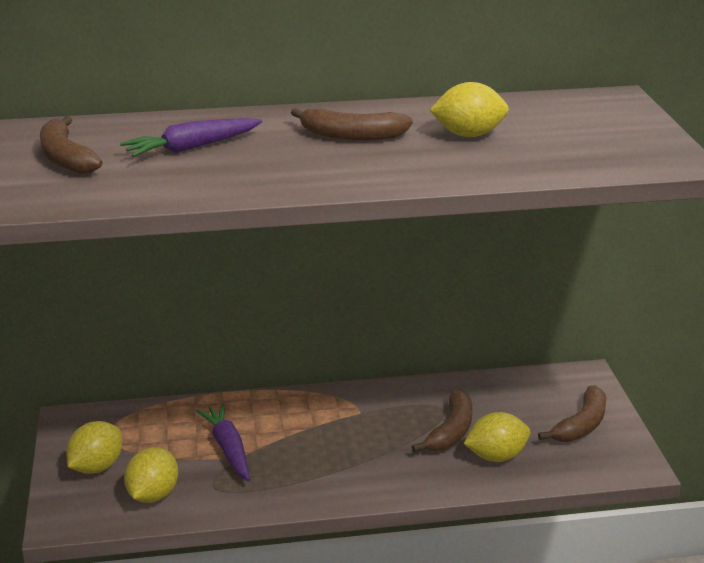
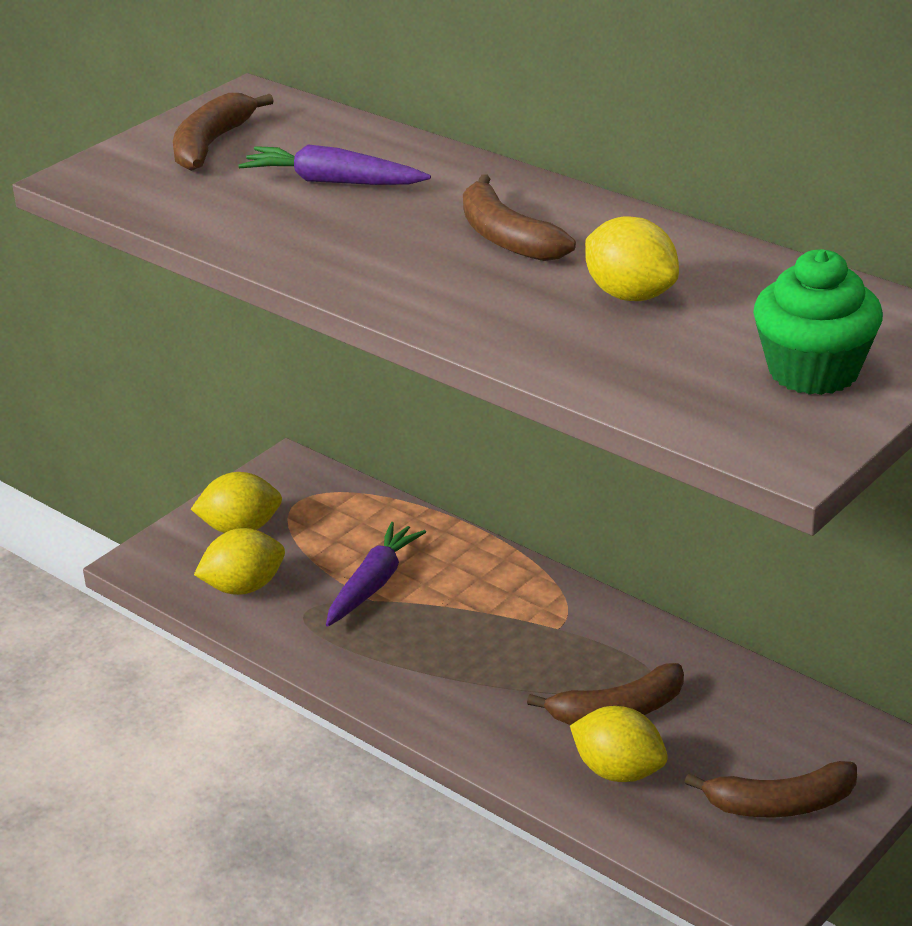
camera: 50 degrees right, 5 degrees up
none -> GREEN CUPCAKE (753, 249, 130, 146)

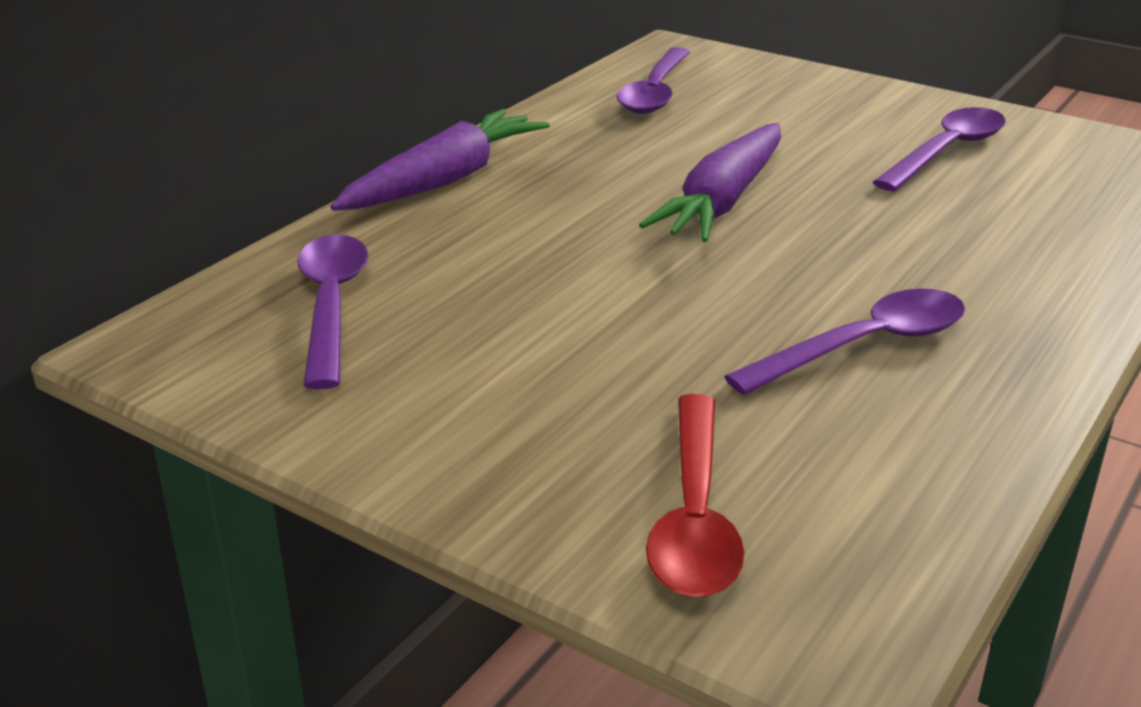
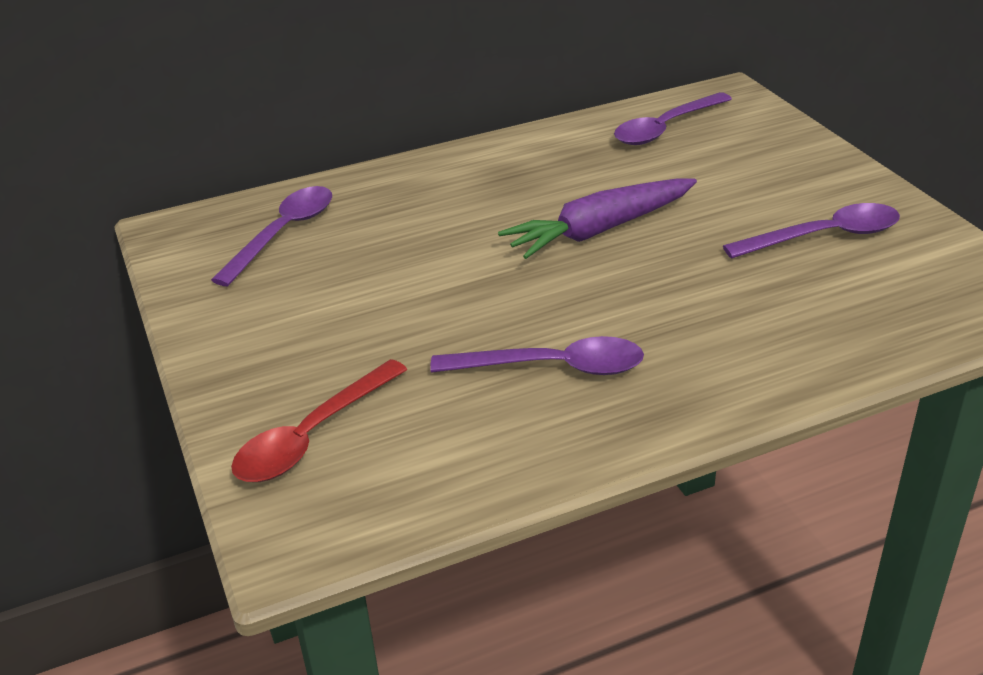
camera: 35 degrees right, 5 degrees up
PURPLE CARROT (331, 109, 219, 102) -> none

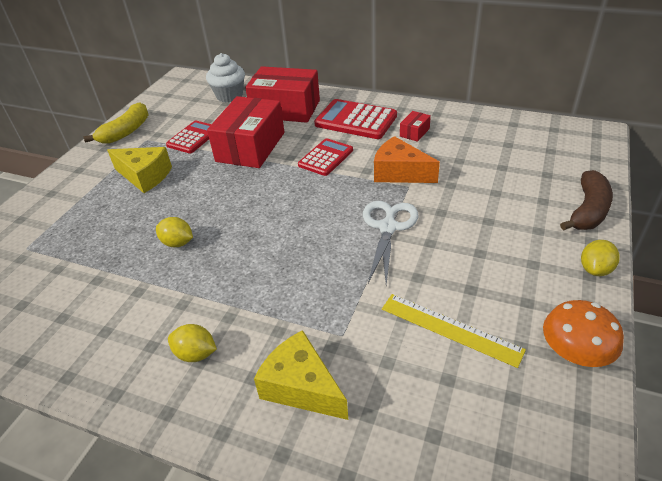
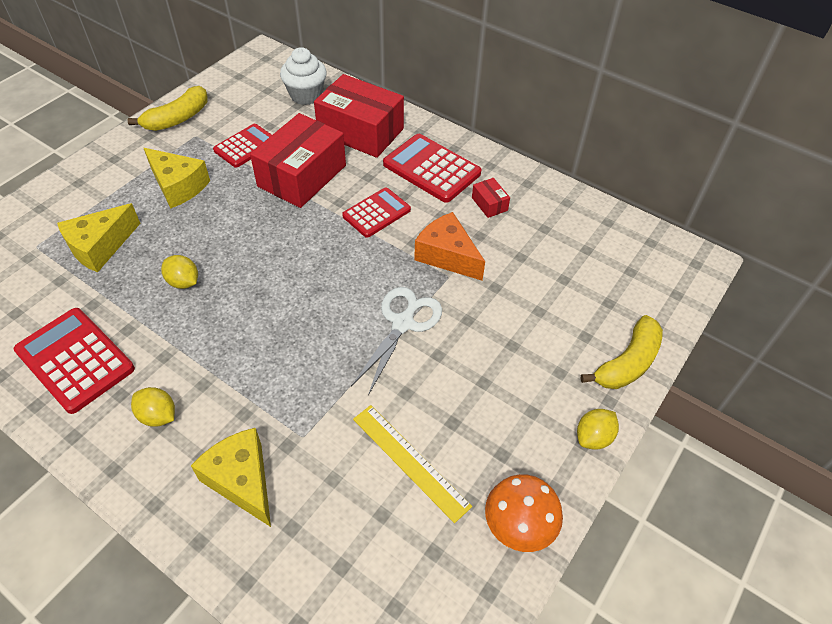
camera: 10 degrees right, 10 degrees up
RED BOX (400, 111, 31, 31) -> RED BOX (472, 178, 38, 40), 75 degrees counterclockwise
BROWN BANANA (560, 170, 53, 61) -> YELLOW BANANA (581, 315, 82, 74)
none -> YELLOW CHEESE (57, 203, 84, 69)
none -> RED CALCULATOR (14, 308, 121, 106)

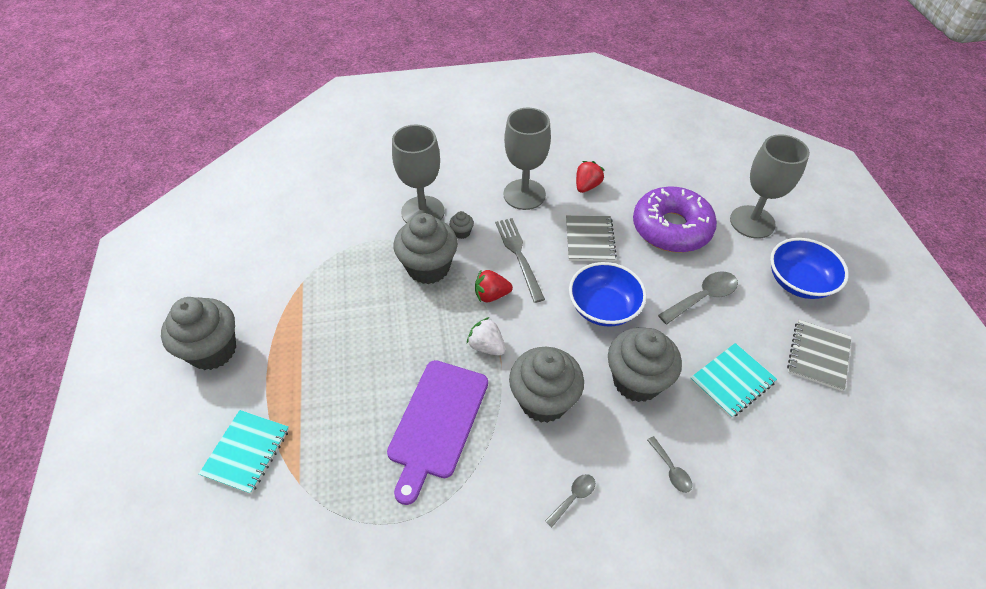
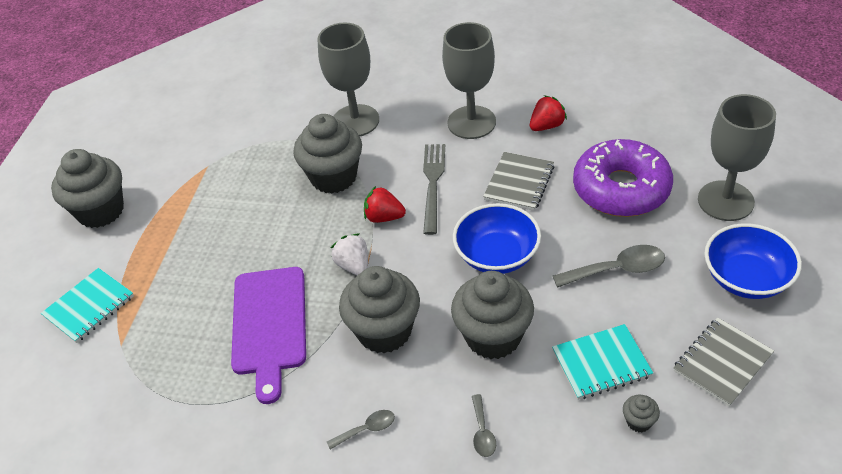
camera: 25 degrees right, 5 degrees down
GREY CUPCAKE (449, 211, 25, 28) -> GREY CUPCAKE (623, 395, 37, 37), shifted
PURPLE CUTTING BOARD (387, 360, 101, 145) -> PURPLE CUTTING BOARD (231, 267, 75, 137), 45 degrees counterclockwise

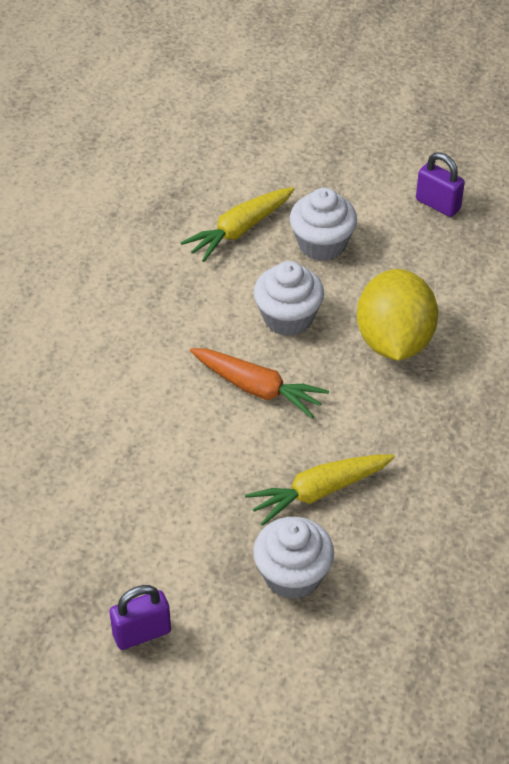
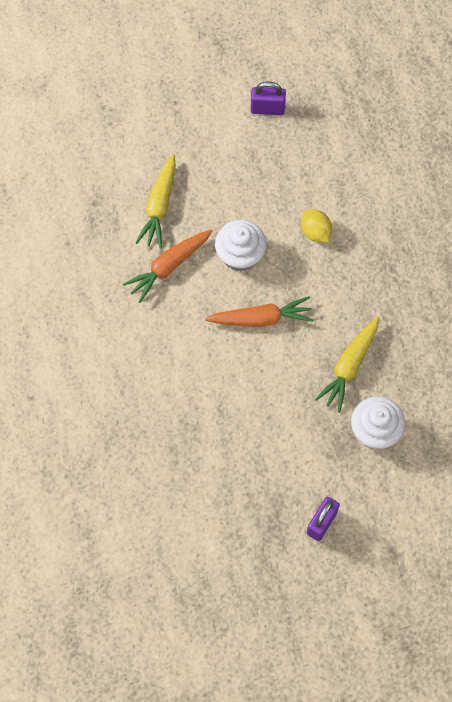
camera: 35 degrees left, 20 degrees up
WHITE CUPCAKE (290, 188, 67, 73) -> none
YELLOW LEMON (357, 269, 81, 92) -> YELLOW LEMON (301, 209, 31, 34), x0.50
none -> ORANGE CARROT (123, 230, 89, 73)

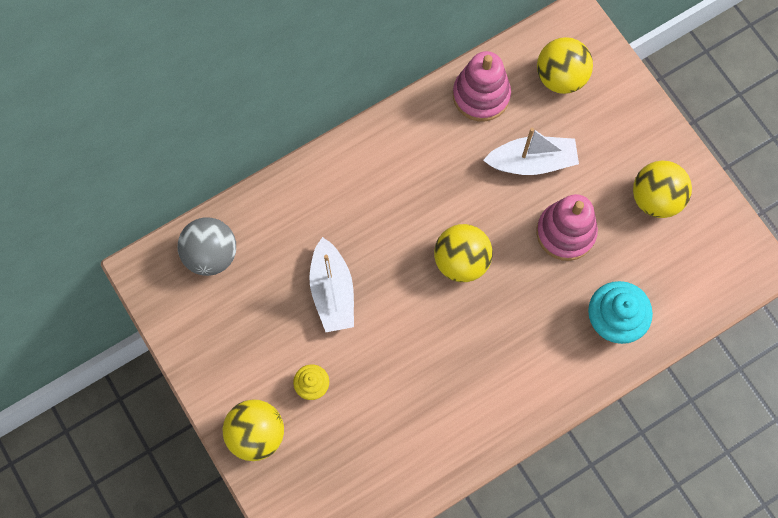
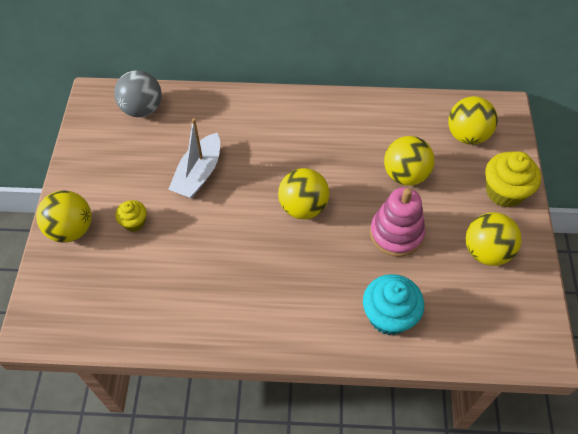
camera: 35 degrees right, 15 degrees down
PINK STACKING TOY (453, 51, 58, 70) -> none
WHITE BOAT (483, 128, 96, 47) -> YELLOW BALL (384, 136, 51, 50)
none -> YELLOW CUPCAKE (485, 151, 56, 56)

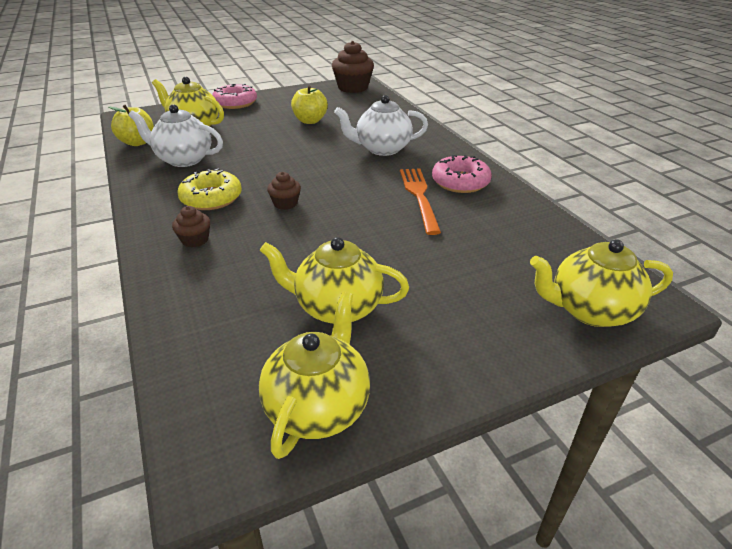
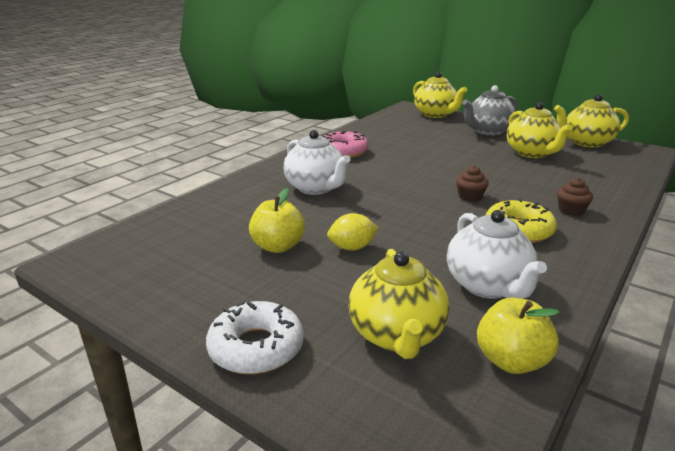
camera: 120 degrees left, 10 degrees down
BROWN CUPCAKE (332, 41, 42, 52) -> none
PINK DONUT (212, 83, 45, 26) -> WHITE DONUT (206, 301, 98, 73)
ORANGE FORK (400, 169, 41, 66) -> none
none -> GREY TEAPOT (462, 85, 55, 51)
none -> YELLOW LEMON (327, 213, 52, 38)

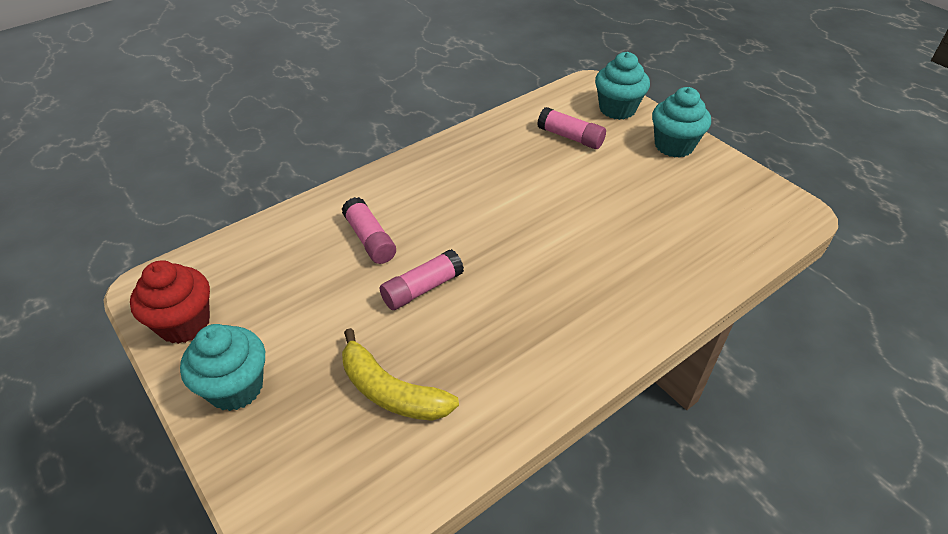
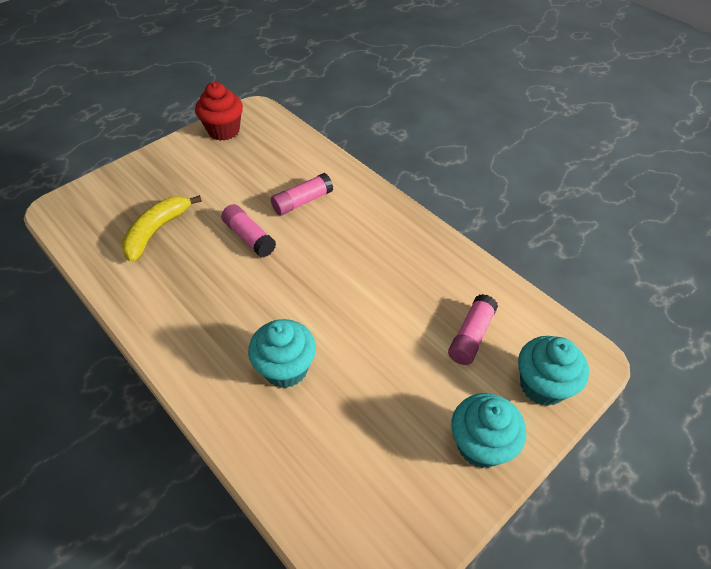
camera: 85 degrees right, 5 degrees up
TURQUOISE CUPCAKE (180, 324, 85, 87) -> TURQUOISE CUPCAKE (248, 319, 68, 69), shifted

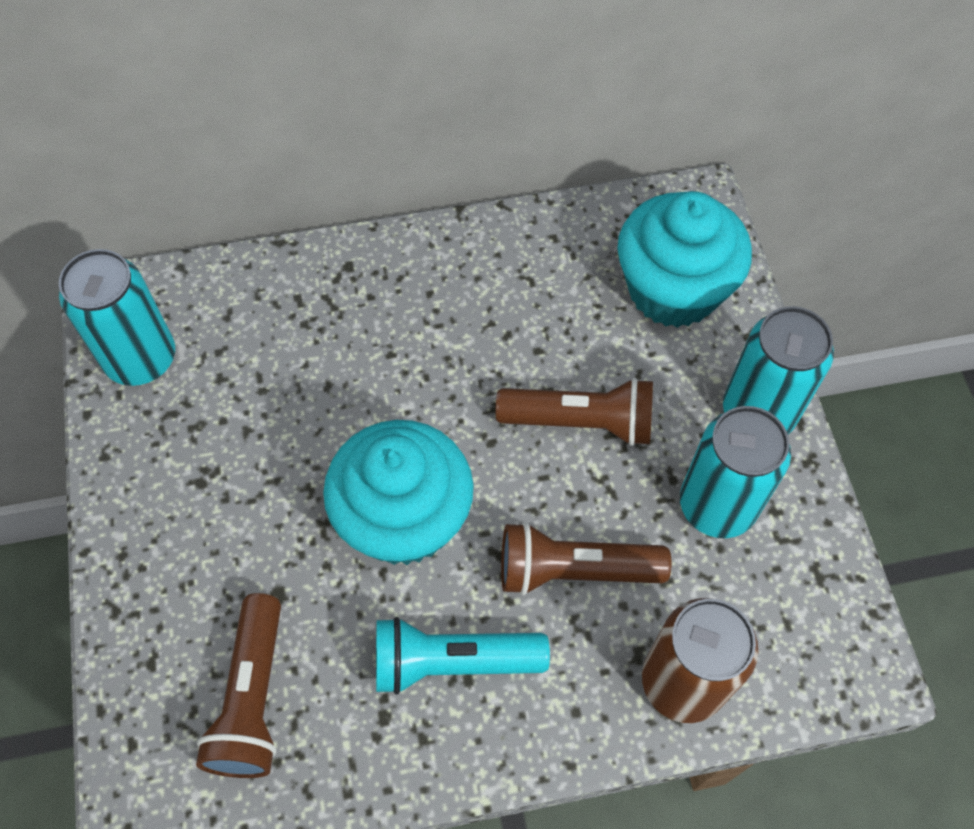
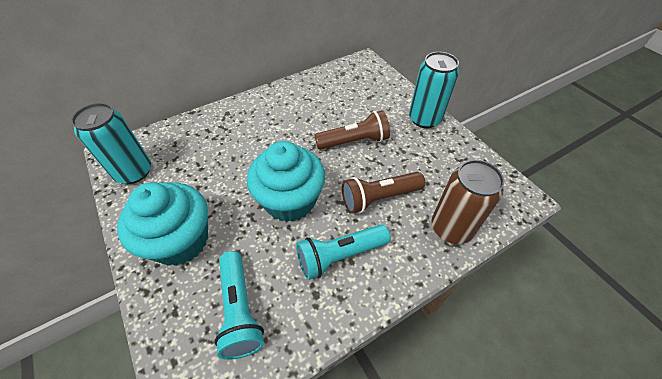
camera: 20 degrees left, 10 degrees down
TURQUOISE CUPCAKE (617, 191, 135, 137) -> TURQUOISE CUPCAKE (117, 182, 91, 84), shifted
TURQUOISE CAN (680, 406, 111, 132) -> none
BROWN FLASHLIGHT (196, 593, 85, 185) -> TURQUOISE FLASHLIGHT (214, 251, 50, 109)

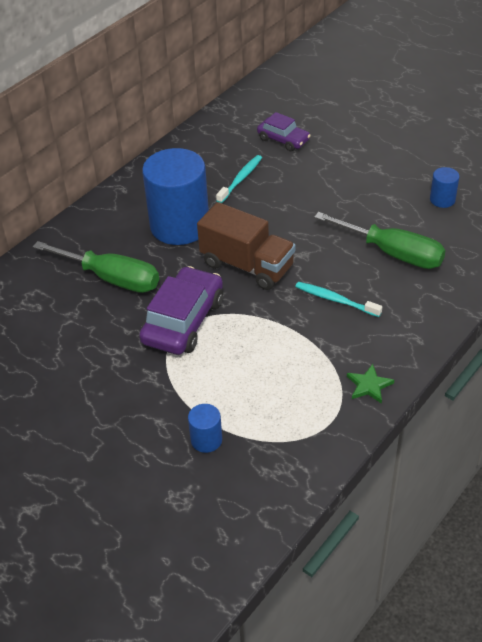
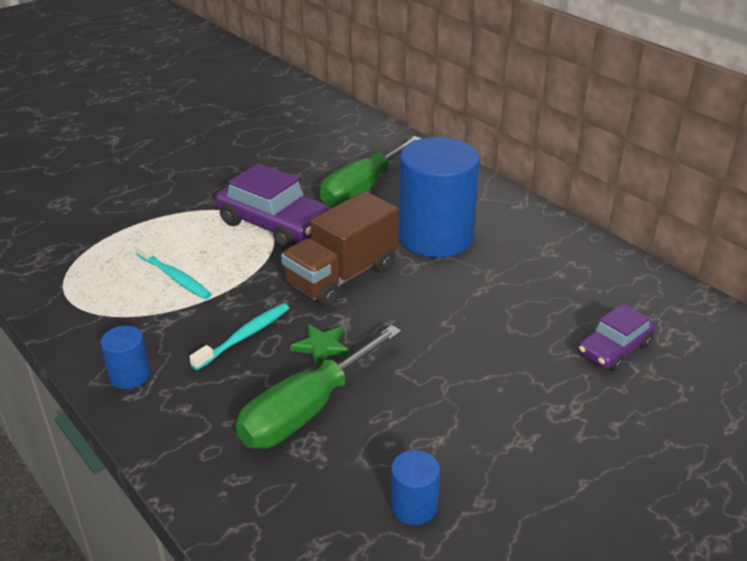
camera: 100 degrees right, 10 degrees down
TURQUOISE TOOTHBRUSH (216, 155, 46, 48) -> TURQUOISE TOOTHBRUSH (135, 242, 77, 57), shifted
GREEN STAR (347, 364, 47, 40) -> GREEN STAR (290, 324, 60, 44), shifted
BLUE CYLINDER (188, 404, 34, 49) -> BLUE CYLINDER (101, 326, 49, 63), shifted

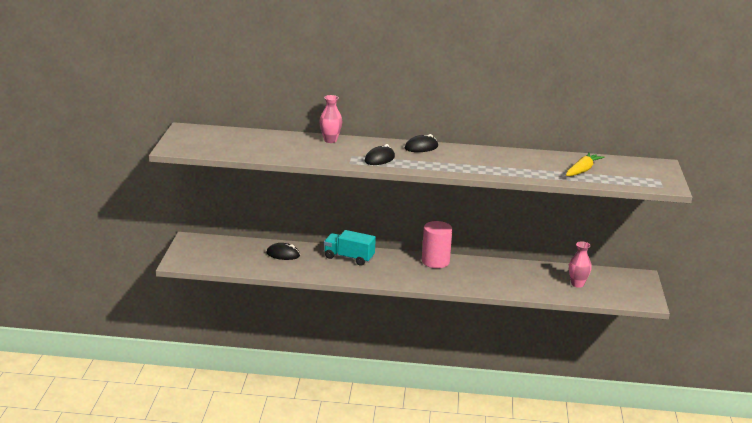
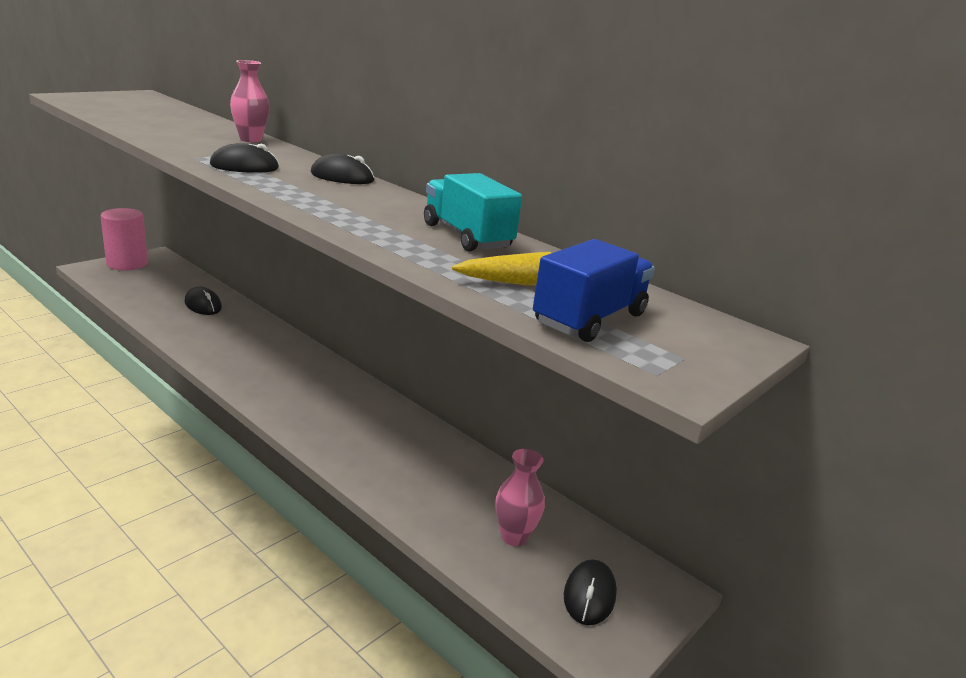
camera: 35 degrees right, 0 degrees up
PINK CYLINDER (422, 221, 31, 47) -> PINK CYLINDER (100, 208, 48, 62), shifted
TURQUOISE TRUCK (324, 230, 52, 36) -> TURQUOISE TRUCK (424, 173, 98, 78), shifted
none -> BLUE TRUCK (533, 239, 122, 103)
none -> BLACK MOUSE (564, 559, 53, 66)

